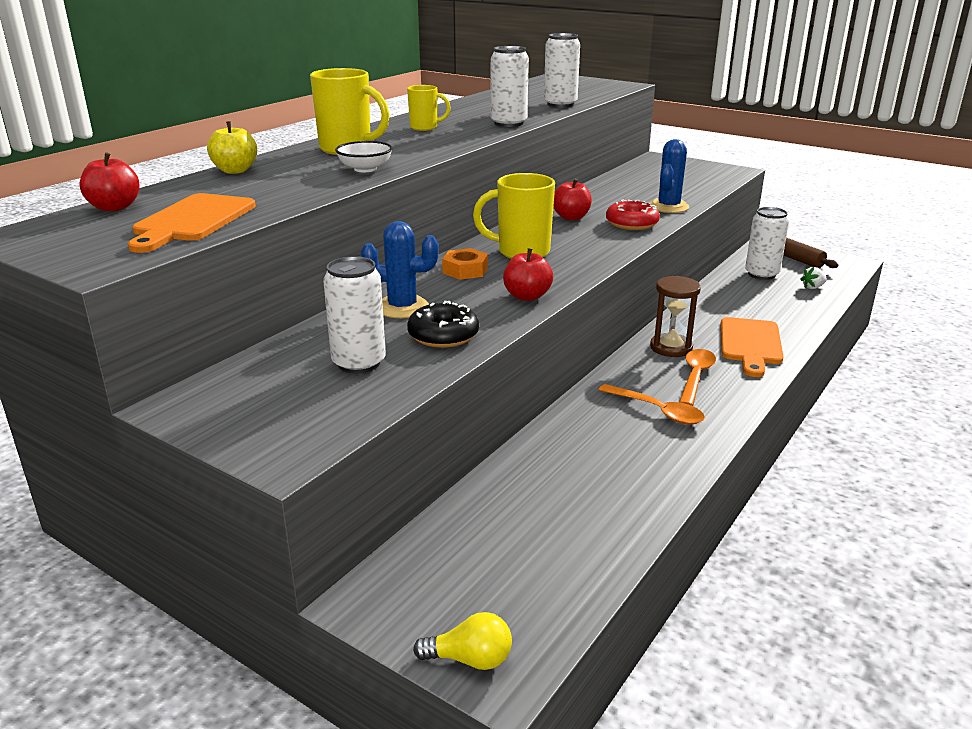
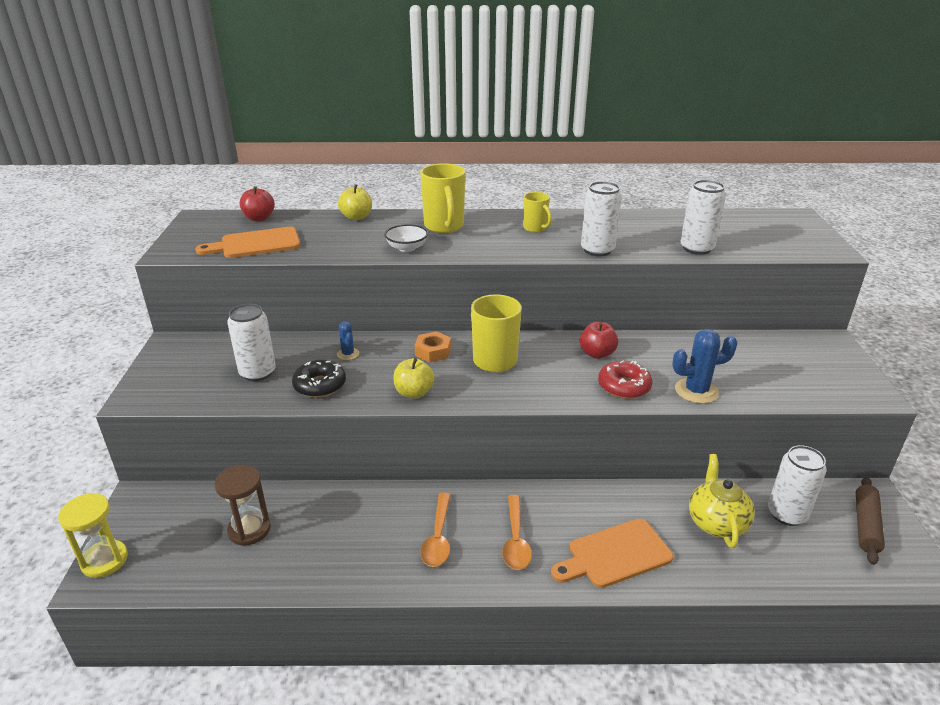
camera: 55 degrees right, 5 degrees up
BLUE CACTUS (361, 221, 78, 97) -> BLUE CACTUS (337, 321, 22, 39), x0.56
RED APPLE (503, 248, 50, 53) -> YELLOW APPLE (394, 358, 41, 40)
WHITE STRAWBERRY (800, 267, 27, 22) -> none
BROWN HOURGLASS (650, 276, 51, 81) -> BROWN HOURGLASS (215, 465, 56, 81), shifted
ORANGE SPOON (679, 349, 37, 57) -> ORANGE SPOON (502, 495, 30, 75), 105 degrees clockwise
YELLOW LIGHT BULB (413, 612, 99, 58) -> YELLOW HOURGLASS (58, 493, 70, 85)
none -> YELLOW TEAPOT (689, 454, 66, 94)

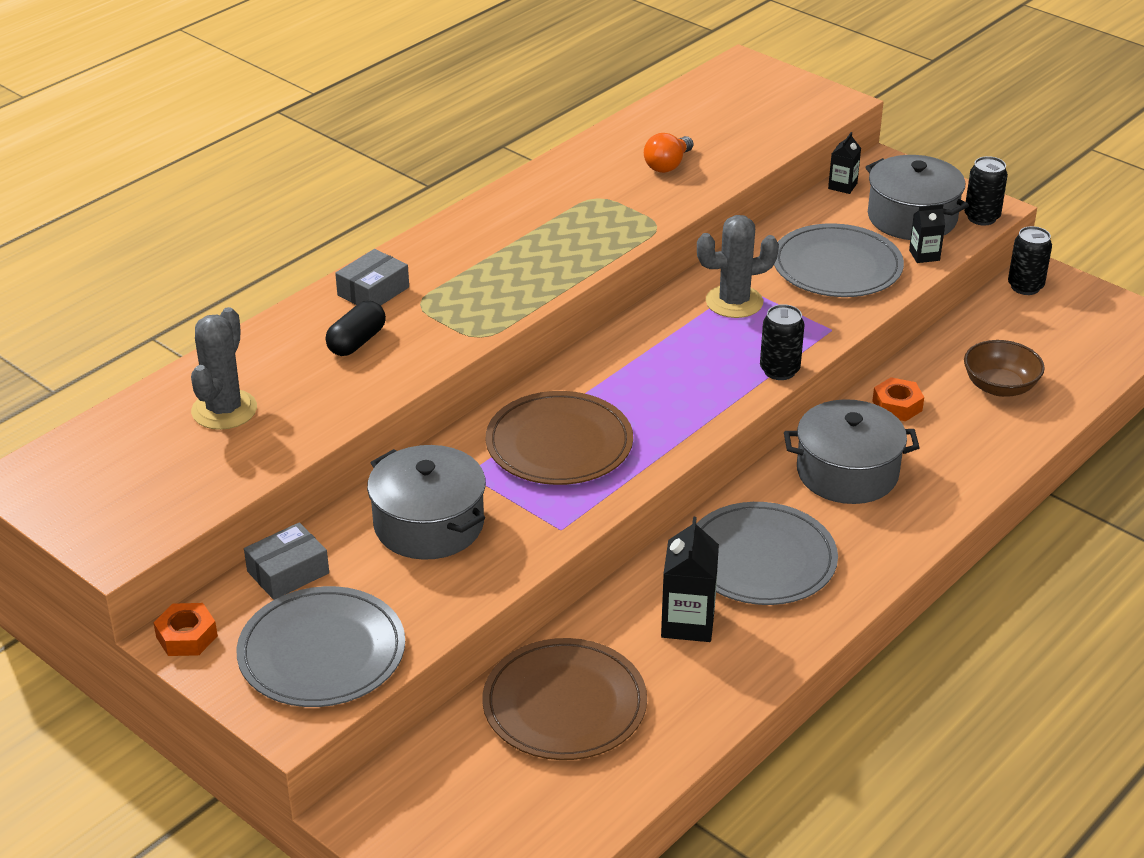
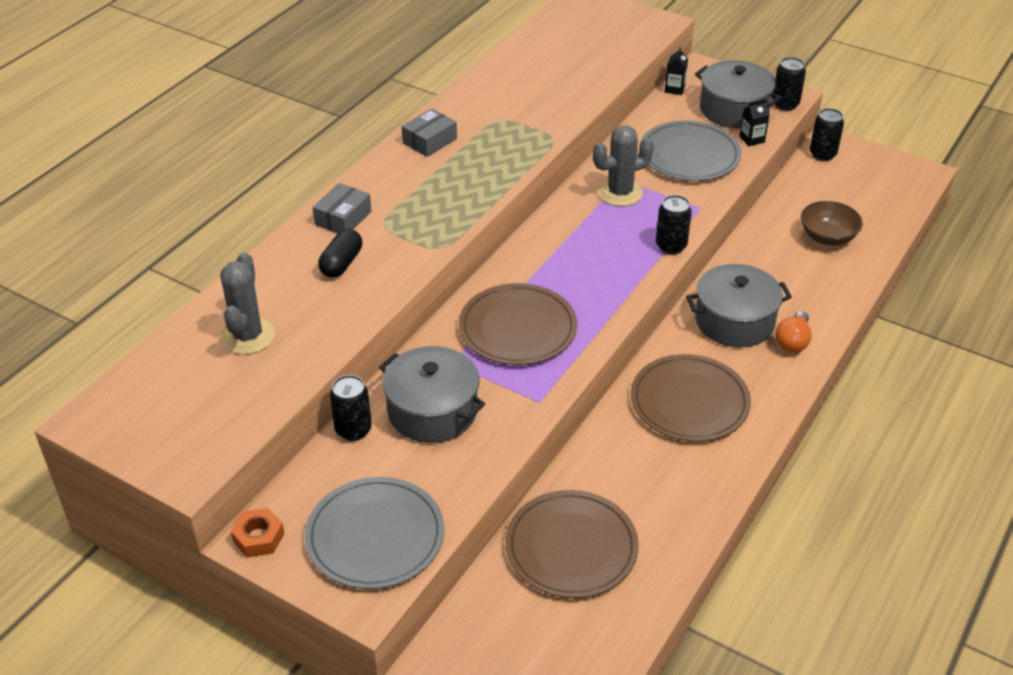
camera: 10 degrees left, 5 degrees up
ORANGE LIGHT BULB (644, 133, 49, 40) -> ORANGE LIGHT BULB (775, 311, 37, 42), shifted
ORANGE NUT (872, 377, 52, 44) -> none
GREY PLATE (696, 502, 142, 103) -> BROWN PLATE (631, 354, 120, 88)
BLACK CARTON (661, 516, 58, 126) -> none
GREY BOX (244, 522, 85, 78) -> GREY BOX (401, 109, 56, 48), shifted
none -> BLACK CAN (330, 375, 42, 66)

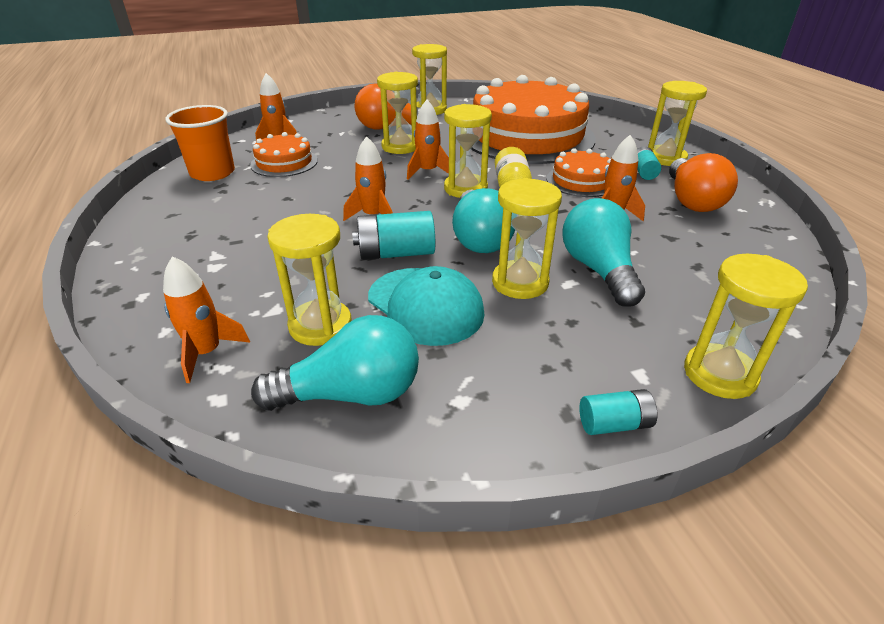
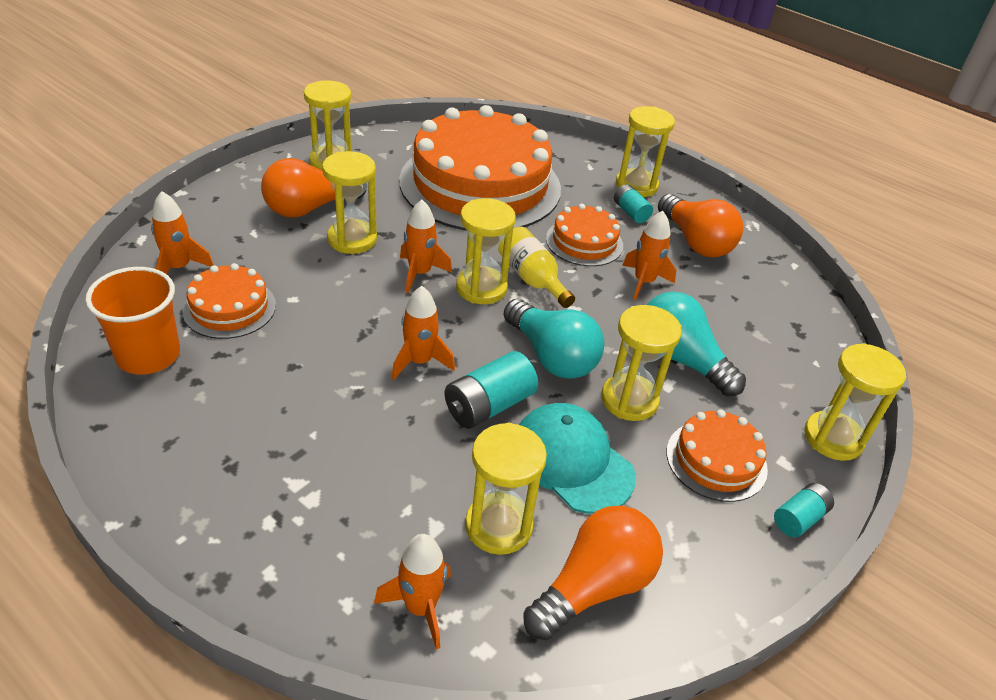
camera: 35 degrees left, 5 degrees up
TURQUOISE CAP (368, 266, 117, 80) -> TURQUOISE CAP (519, 403, 117, 111), 150 degrees counterclockwise
TURQUOISE LIGHT BULB (251, 315, 168, 96) -> ORANGE LIGHT BULB (523, 505, 140, 135)
none -> ORANGE CAKE (667, 409, 101, 93)

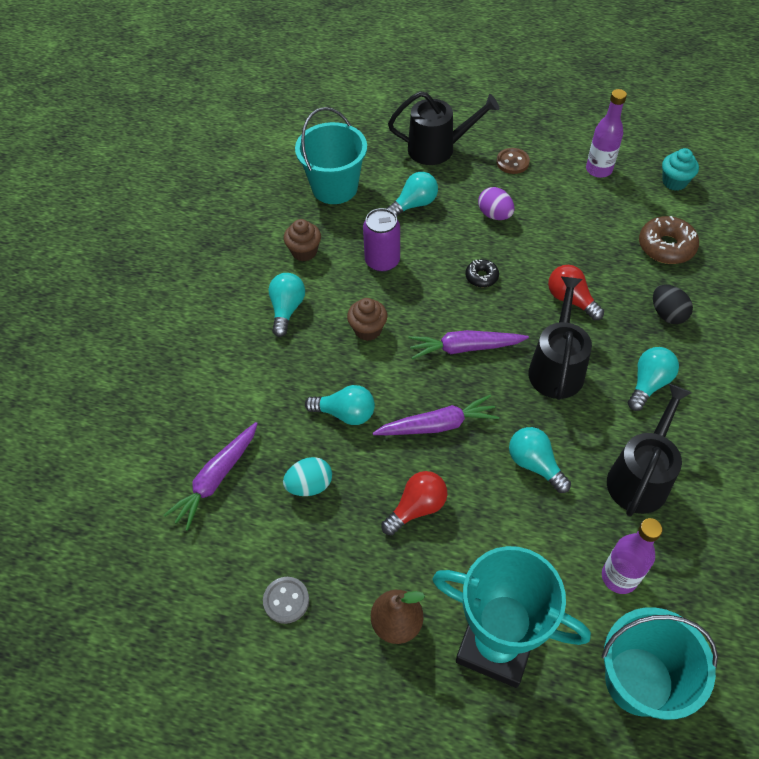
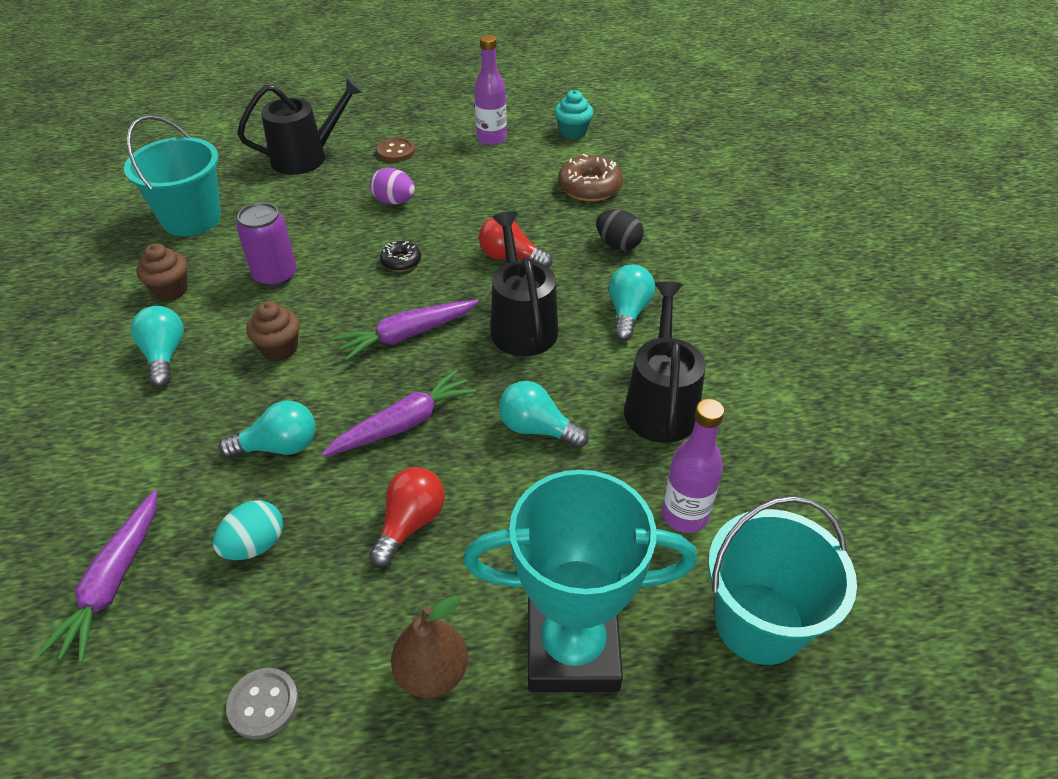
camera: 25 degrees left, 10 degrees down
TURQUOISE LIGHT BULB (386, 172, 52, 44) -> none

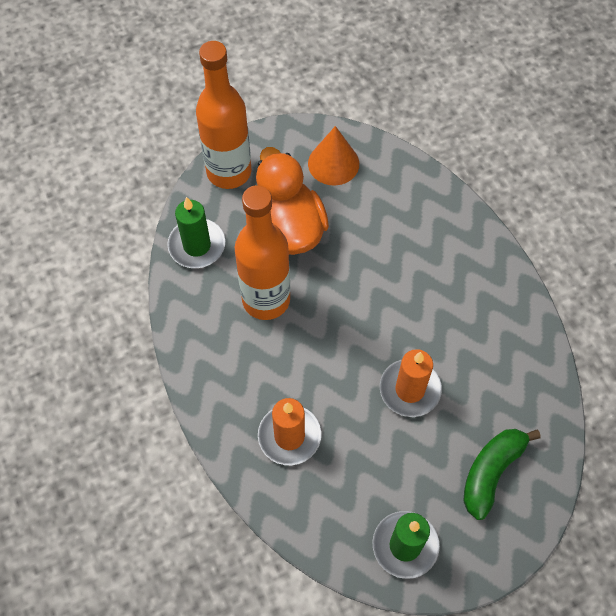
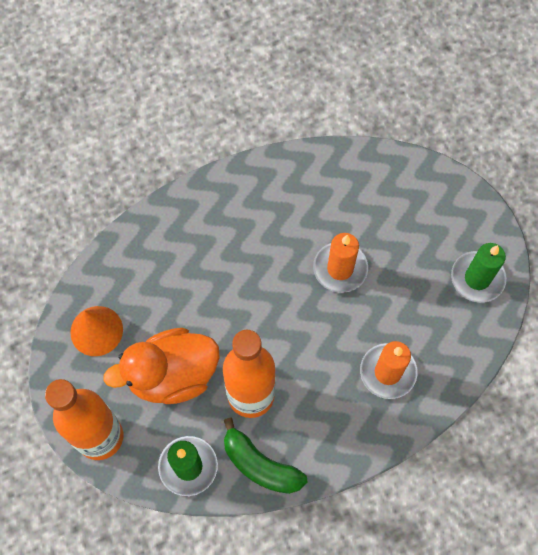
camera: 90 degrees left, 5 degrees up
GREEN BANANA (463, 429, 78, 91) -> GREEN BANANA (224, 418, 83, 76), shifted

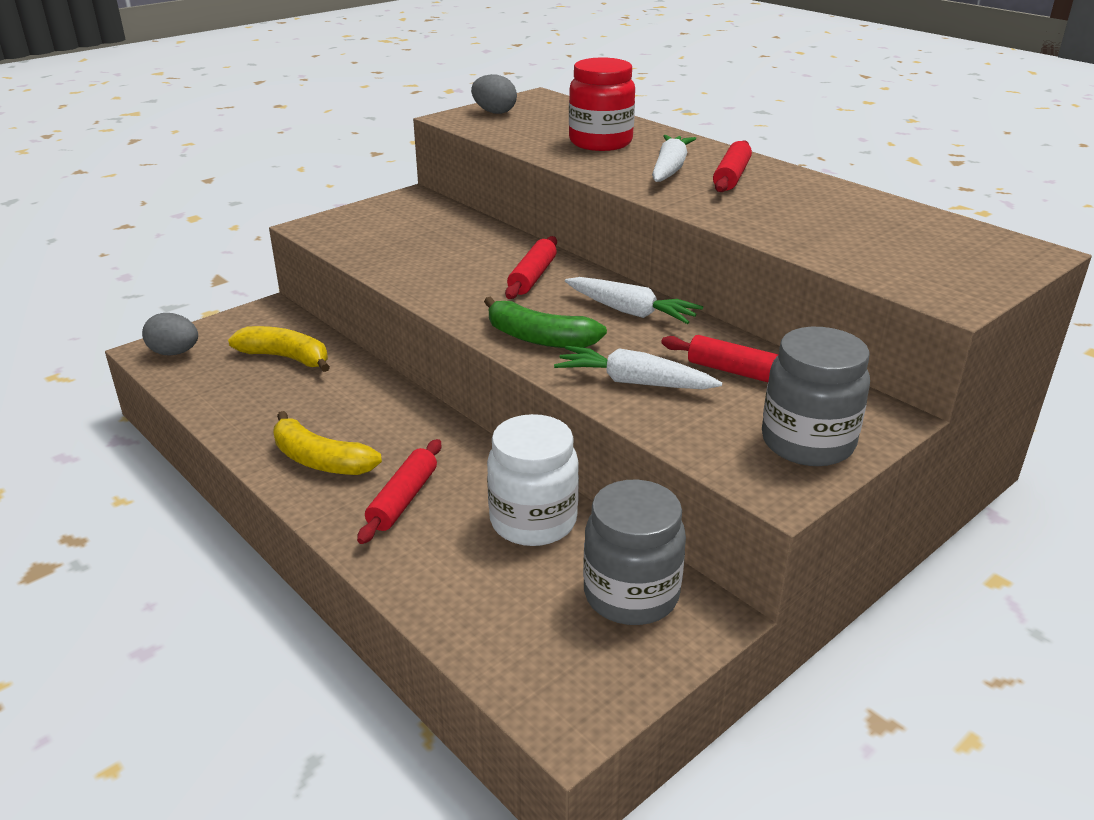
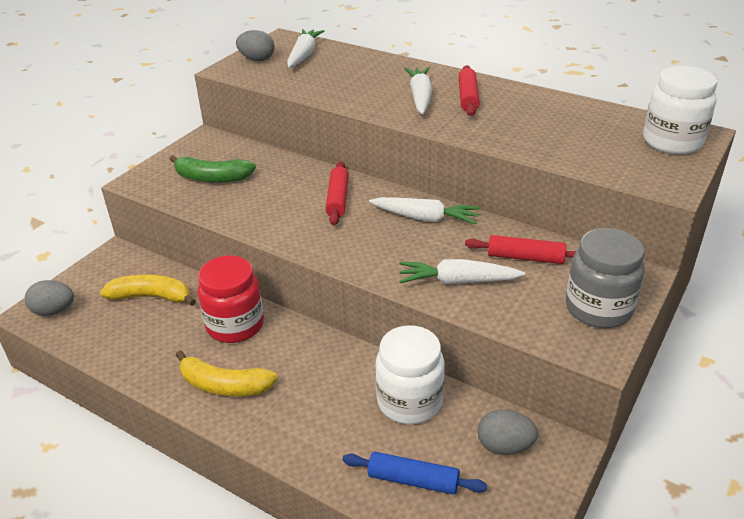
camera: 15 degrees left, 5 degrees up
RED JAR (569, 58, 66, 93) -> RED JAR (198, 256, 66, 87), shifted
GREEN BANANA (484, 296, 123, 52) -> GREEN BANANA (169, 155, 87, 28), shifted
RED ROLLING PIN (357, 439, 84, 105) -> none
GREY JAR (583, 480, 103, 145) -> GREY EGG (478, 409, 60, 46)
none -> WHITE CARROT (287, 29, 37, 39)
none -> WHITE JAR (643, 66, 75, 88)
none -> BLUE ROLLING PIN (342, 452, 145, 43)

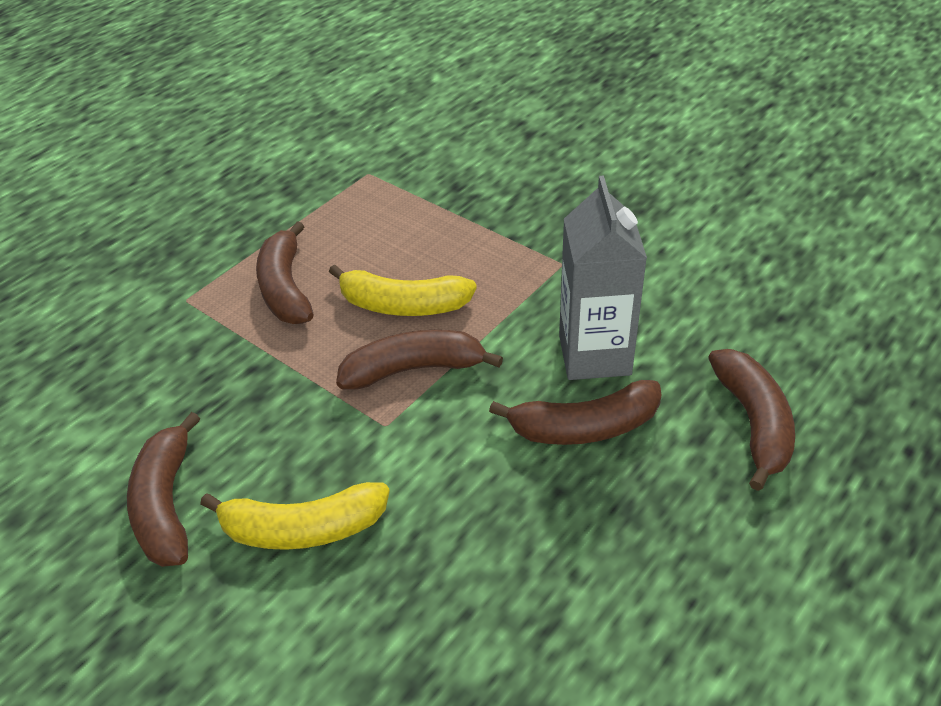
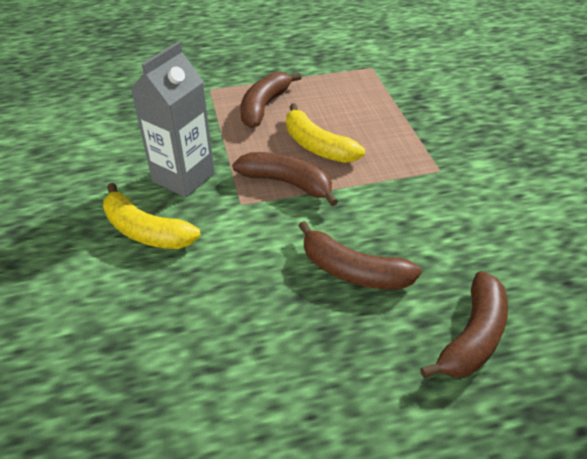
camera: 35 degrees right, 0 degrees up
GREY CARTON (559, 176, 88, 204) -> GREY CARTON (130, 42, 85, 156), shifted
BROWN BANANA (127, 412, 73, 155) -> none

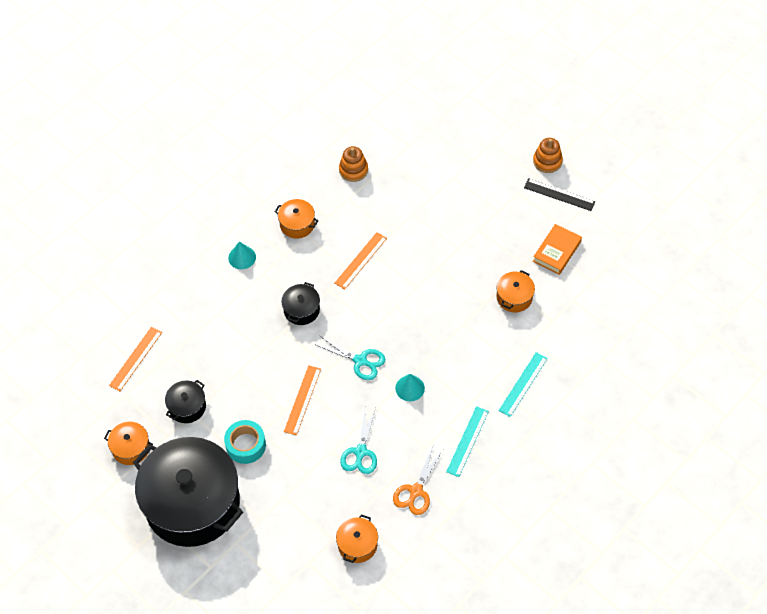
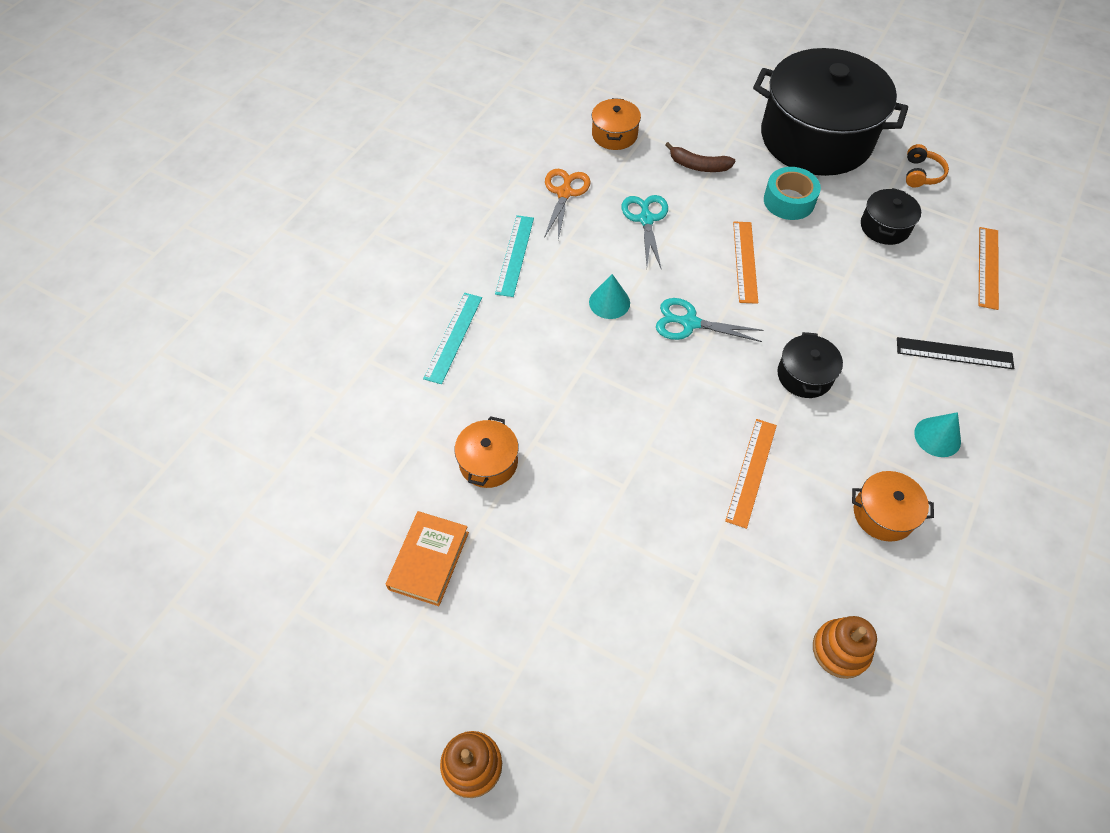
camera: 165 degrees right, 0 degrees up
BLACK RULER (524, 178, 71, 33) -> BLACK RULER (897, 337, 117, 32), shifted
ORANGE POT (104, 422, 49, 43) -> ORANGE HEADPHONES (906, 144, 43, 44)
none -> BROWN BANANA (665, 142, 70, 30)

